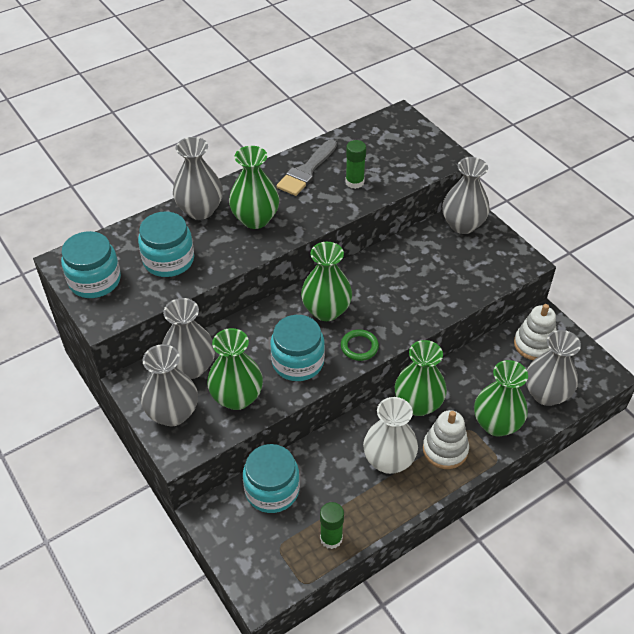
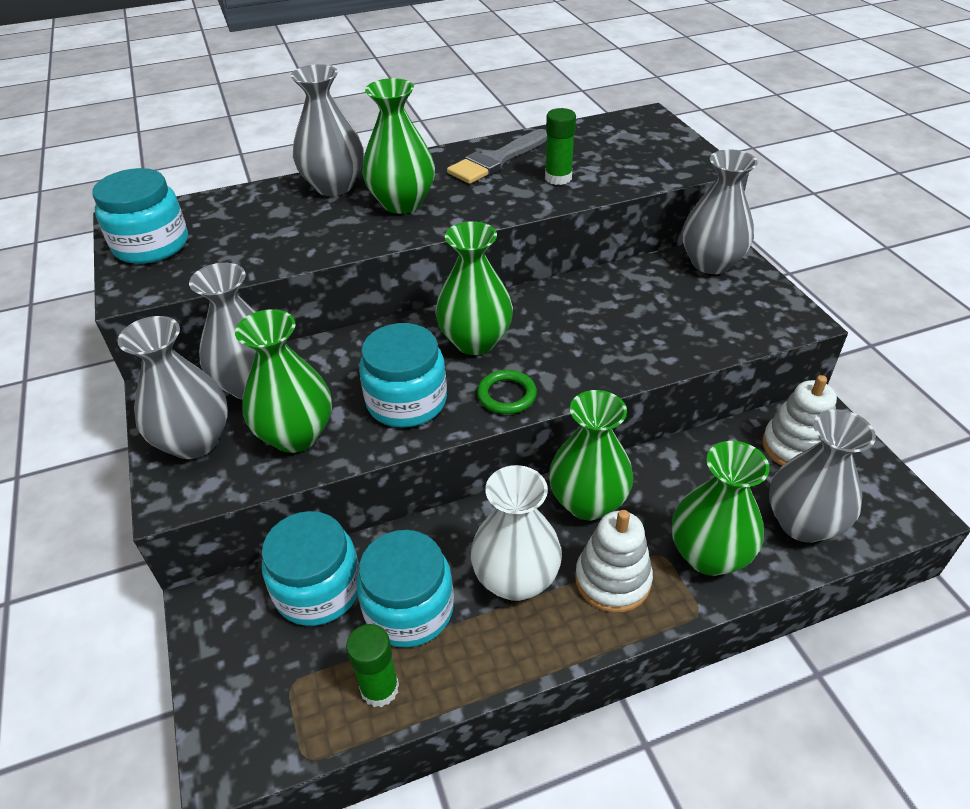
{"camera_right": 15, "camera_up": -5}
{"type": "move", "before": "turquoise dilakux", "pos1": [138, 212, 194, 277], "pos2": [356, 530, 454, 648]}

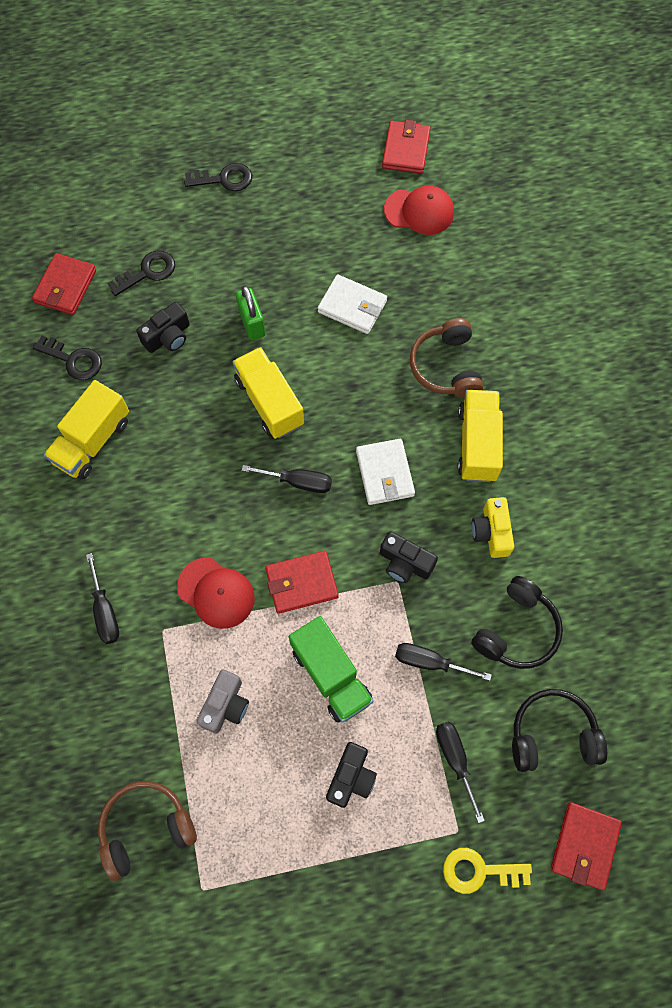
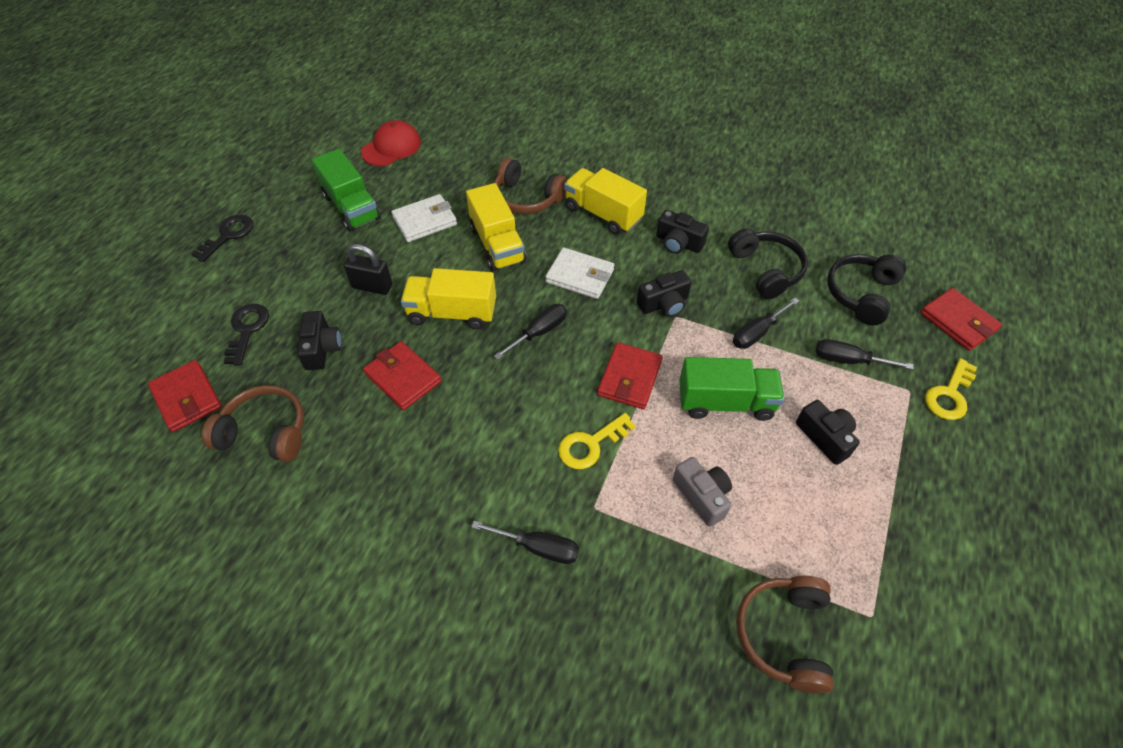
{"camera_right": -55, "camera_up": -15}
{"type": "replace", "before": "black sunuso", "after": "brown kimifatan", "pos1": [33, 336, 102, 380], "pos2": [202, 385, 304, 462]}
{"type": "move", "before": "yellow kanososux", "pos1": [44, 380, 129, 480], "pos2": [466, 183, 526, 271]}
{"type": "replace", "before": "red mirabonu", "after": "yellow sunuso", "pos1": [177, 558, 254, 629], "pos2": [558, 413, 636, 469]}
{"type": "recolor", "before": "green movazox", "after": "black movazox", "pos1": [236, 285, 265, 340], "pos2": [344, 244, 393, 295]}
{"type": "move", "before": "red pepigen", "pos1": [382, 120, 431, 174], "pos2": [363, 341, 442, 410]}
{"type": "recolor", "before": "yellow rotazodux", "after": "black rotazodux", "pos1": [472, 497, 514, 558], "pos2": [656, 210, 709, 254]}
{"type": "insert", "after": "green kanososux", "pos2": [312, 149, 381, 231]}

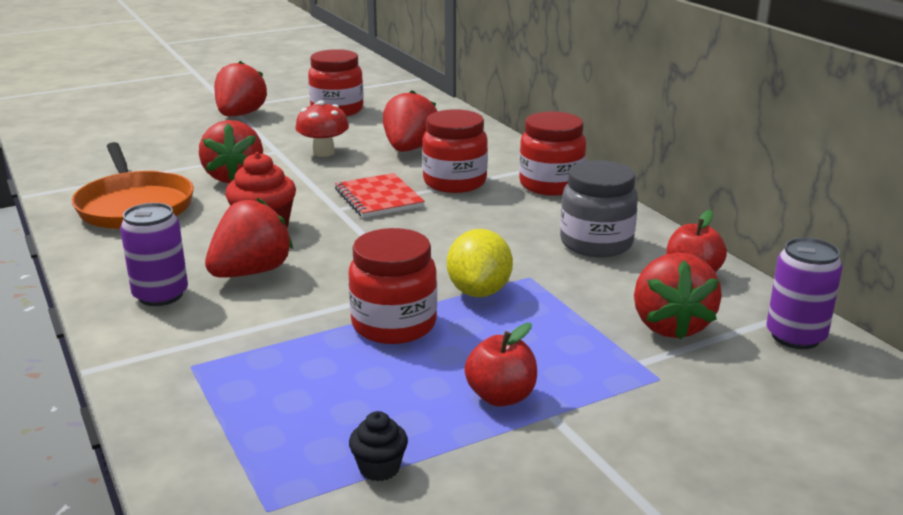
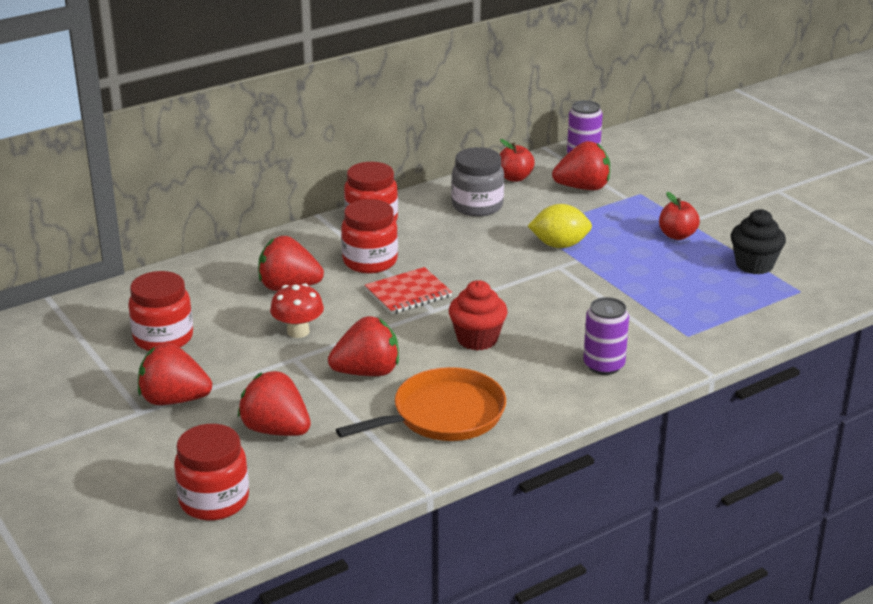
{"camera_right": -95, "camera_up": 5}
{"type": "move", "before": "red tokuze", "pos1": [205, 198, 293, 277], "pos2": [238, 371, 311, 436]}
{"type": "move", "before": "red dilakux", "pos1": [348, 228, 437, 344], "pos2": [174, 424, 249, 521]}
{"type": "resize", "before": "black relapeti", "pos1": [349, 411, 408, 481], "pos2": [731, 209, 786, 275], "scale": 1.79}

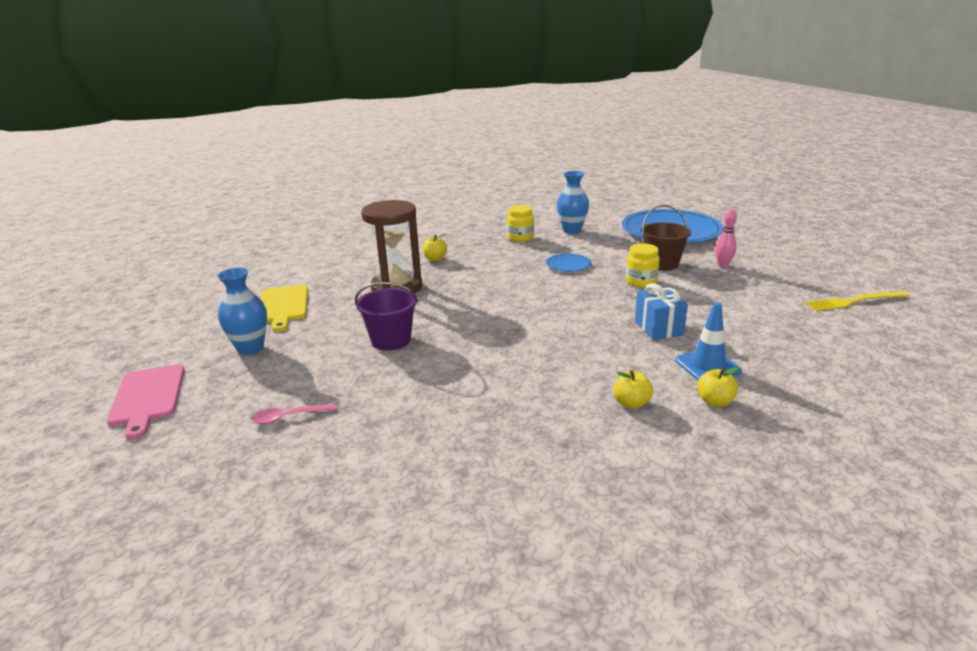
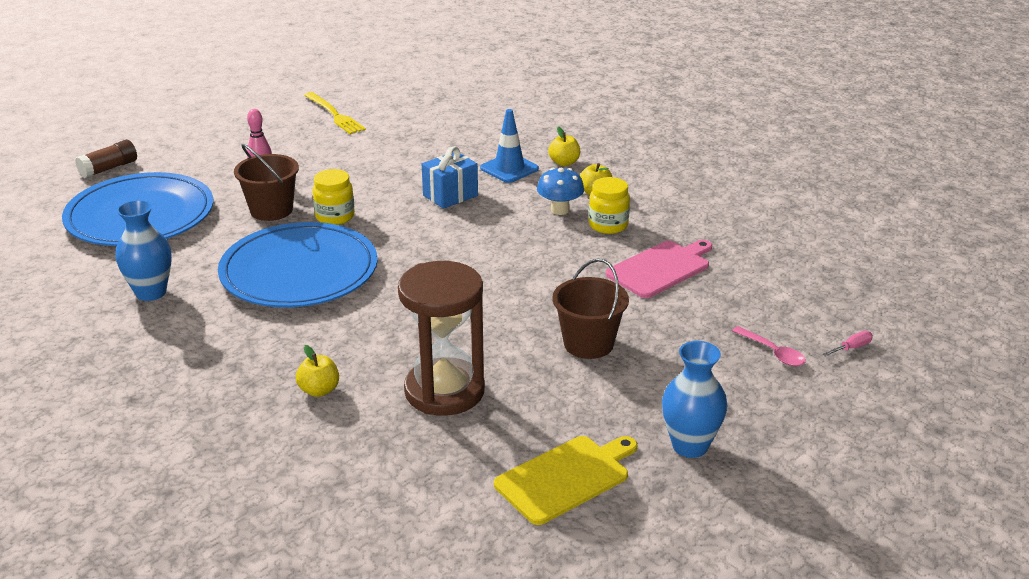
{"camera_right": -115, "camera_up": 5}
{"type": "move", "before": "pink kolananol", "pos1": [107, 364, 185, 439], "pos2": [606, 240, 712, 298]}
{"type": "recolor", "before": "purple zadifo", "after": "brown zadifo", "pos1": [355, 282, 418, 350], "pos2": [553, 259, 629, 359]}
{"type": "move", "before": "yellow dilakux", "pos1": [507, 205, 534, 242], "pos2": [589, 177, 630, 234]}
{"type": "resize", "before": "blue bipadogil", "pos1": [546, 253, 592, 272], "pos2": [218, 222, 378, 308], "scale": 2.4}
{"type": "insert", "after": "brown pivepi", "pos2": [75, 140, 137, 178]}
{"type": "insert", "after": "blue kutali", "pos2": [537, 168, 584, 215]}
{"type": "insert", "after": "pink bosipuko", "pos2": [823, 331, 873, 356]}

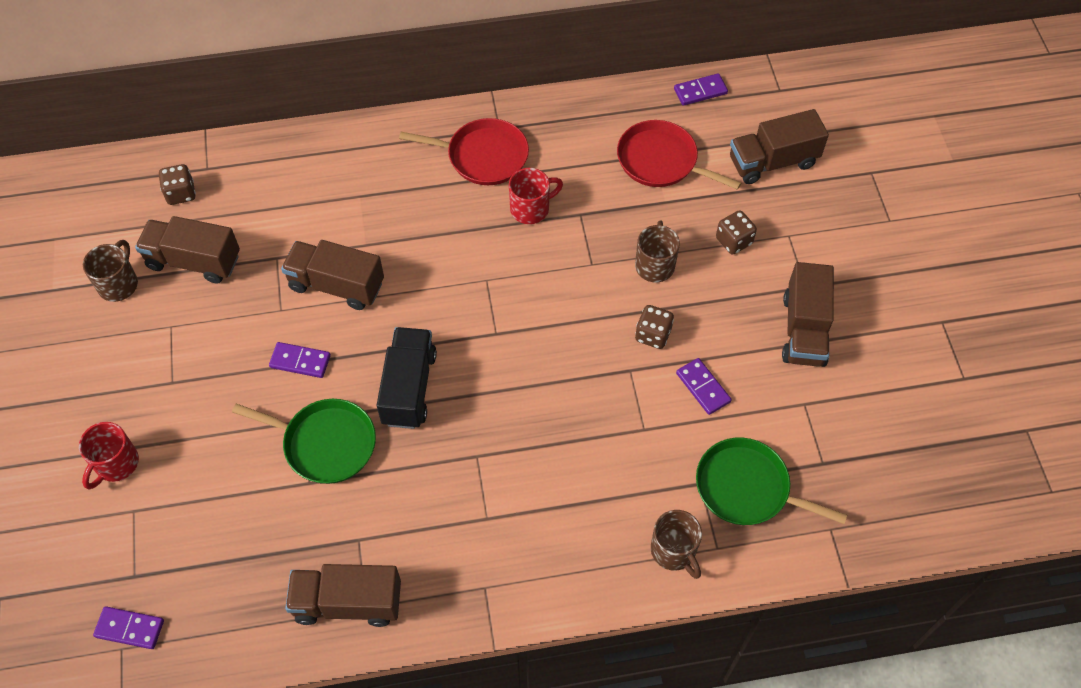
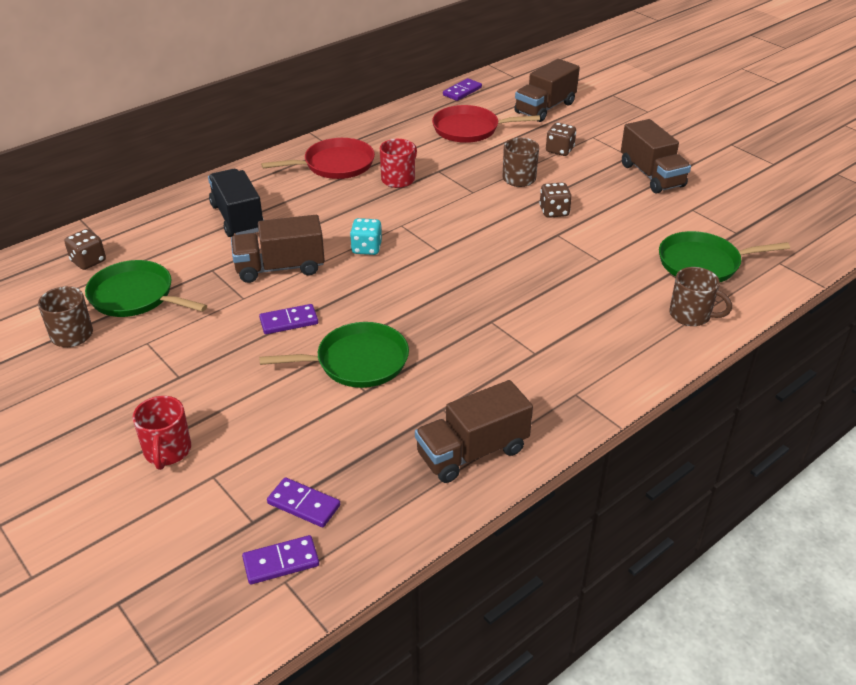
{"camera_right": -30, "camera_up": -20}
{"type": "replace", "before": "brown kanososux", "after": "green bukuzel", "pos1": [135, 216, 240, 284], "pos2": [85, 260, 207, 317]}
{"type": "move", "before": "black kanososux", "pos1": [377, 327, 437, 429], "pos2": [208, 169, 264, 237]}
{"type": "move", "before": "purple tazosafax", "pos1": [676, 358, 732, 415], "pos2": [267, 477, 340, 527]}
{"type": "insert", "after": "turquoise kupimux", "pos2": [350, 218, 382, 255]}

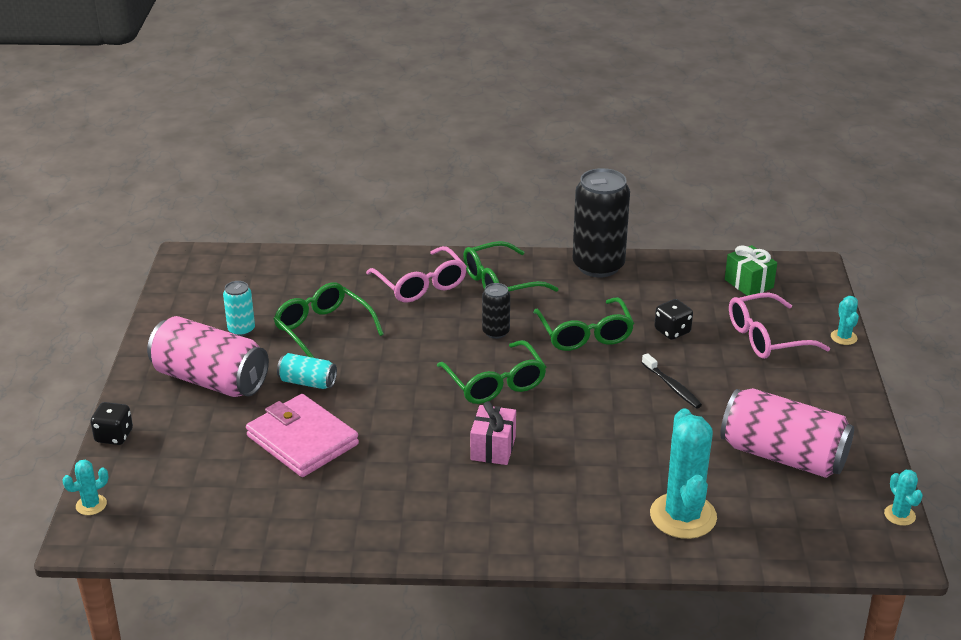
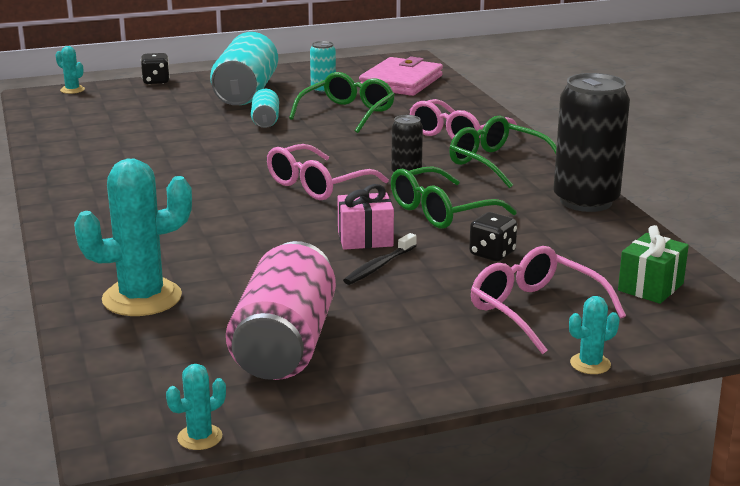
{"camera_right": 70, "camera_up": -10}
{"type": "recolor", "before": "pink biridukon", "after": "turquoise biridukon", "pos1": [147, 316, 269, 397], "pos2": [210, 32, 278, 105]}
{"type": "move", "before": "pink pepigen", "pos1": [246, 394, 359, 477], "pos2": [359, 57, 443, 96]}
{"type": "recolor", "before": "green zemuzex", "after": "pink zemuzex", "pos1": [437, 340, 546, 404], "pos2": [267, 144, 389, 200]}
{"type": "move", "before": "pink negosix", "pos1": [470, 401, 516, 465], "pos2": [337, 184, 394, 250]}

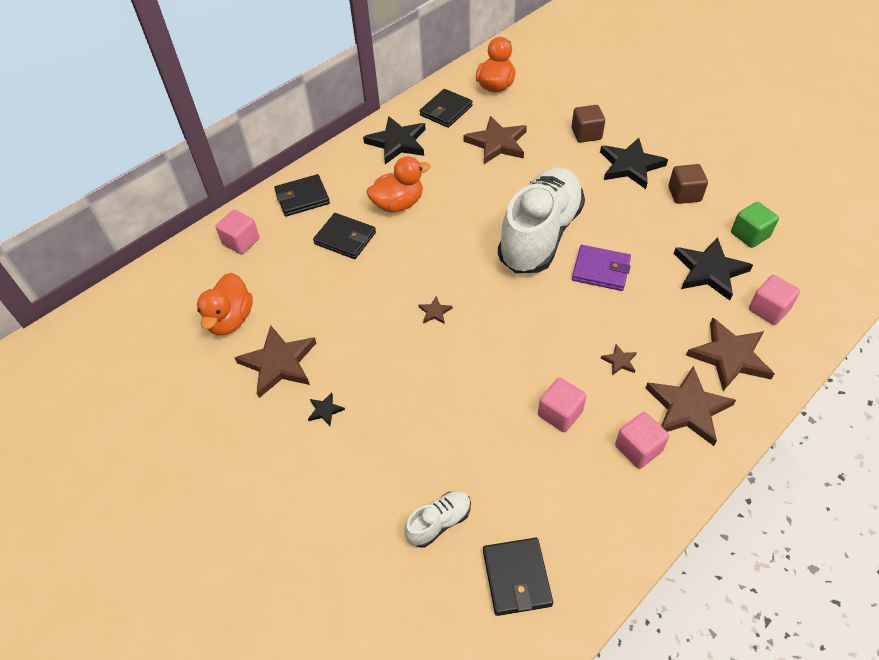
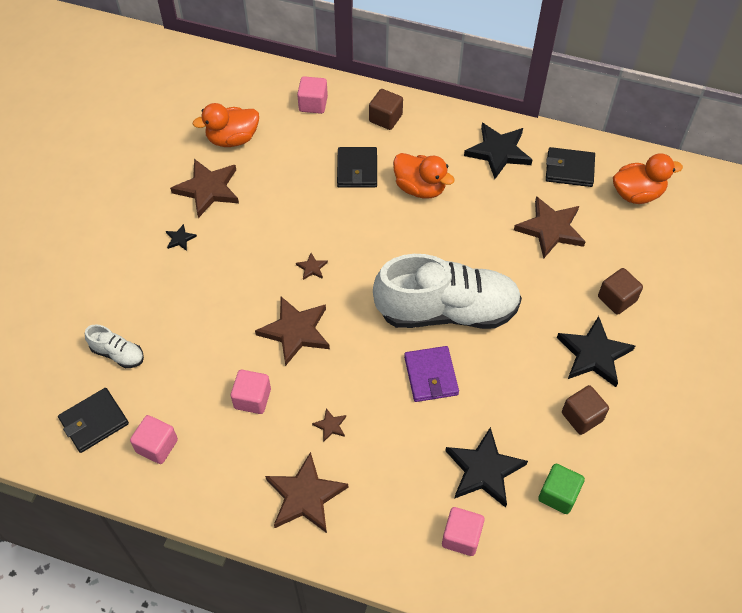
{"camera_right": 60, "camera_up": 5}
{"type": "replace", "before": "black pepigen", "after": "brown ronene", "pos1": [274, 174, 330, 216], "pos2": [369, 89, 403, 130]}
{"type": "move", "before": "pink ronene", "pos1": [615, 412, 669, 469], "pos2": [130, 415, 178, 464]}
{"type": "move", "before": "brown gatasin", "pos1": [686, 318, 775, 391], "pos2": [255, 297, 330, 366]}

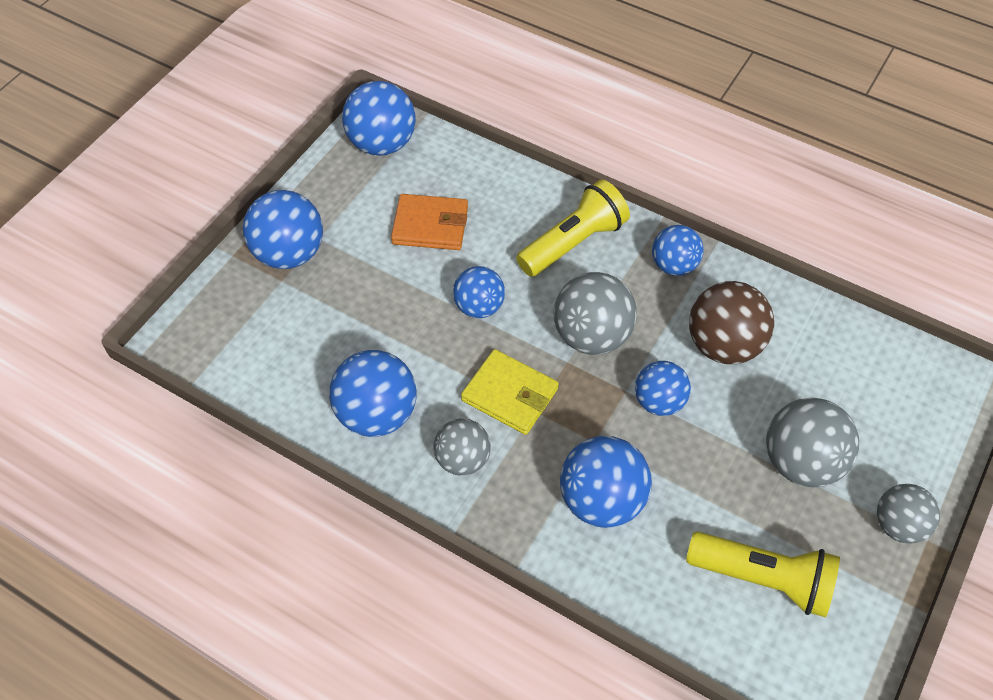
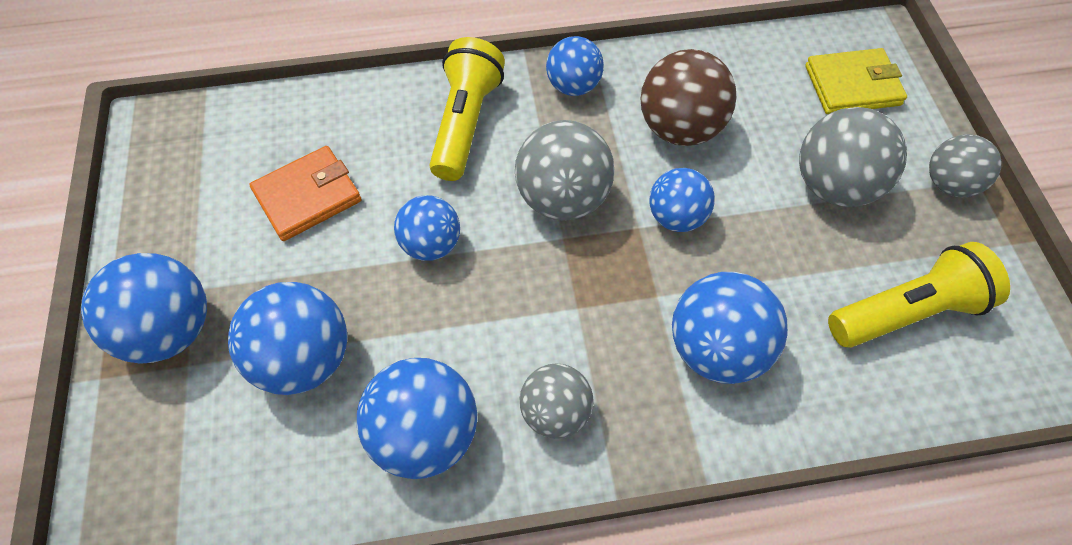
{"camera_right": -40, "camera_up": 5}
{"type": "move", "before": "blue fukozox", "pos1": [342, 81, 416, 156], "pos2": [228, 282, 347, 395]}
{"type": "move", "before": "yellow pepigen", "pos1": [461, 349, 559, 435], "pos2": [805, 48, 907, 114]}

